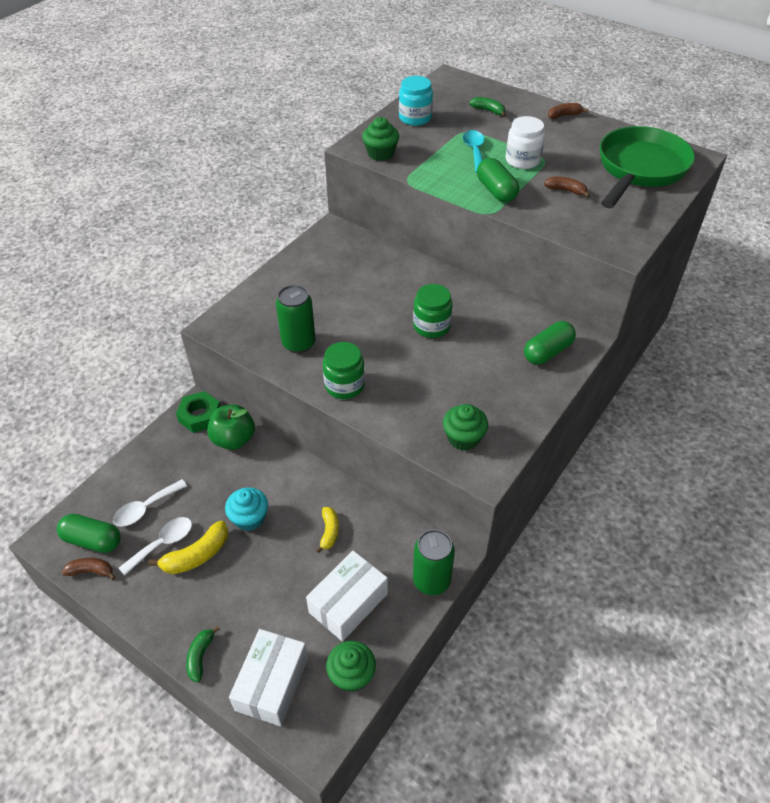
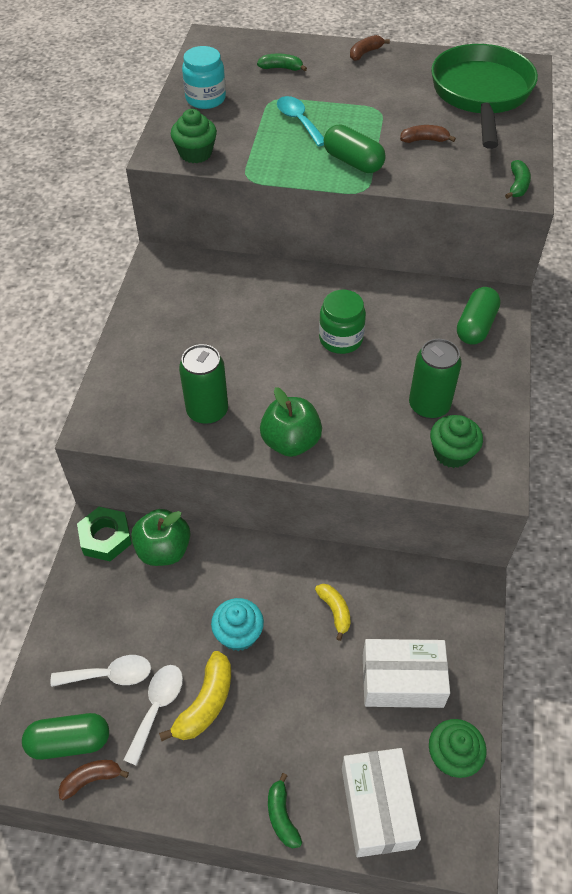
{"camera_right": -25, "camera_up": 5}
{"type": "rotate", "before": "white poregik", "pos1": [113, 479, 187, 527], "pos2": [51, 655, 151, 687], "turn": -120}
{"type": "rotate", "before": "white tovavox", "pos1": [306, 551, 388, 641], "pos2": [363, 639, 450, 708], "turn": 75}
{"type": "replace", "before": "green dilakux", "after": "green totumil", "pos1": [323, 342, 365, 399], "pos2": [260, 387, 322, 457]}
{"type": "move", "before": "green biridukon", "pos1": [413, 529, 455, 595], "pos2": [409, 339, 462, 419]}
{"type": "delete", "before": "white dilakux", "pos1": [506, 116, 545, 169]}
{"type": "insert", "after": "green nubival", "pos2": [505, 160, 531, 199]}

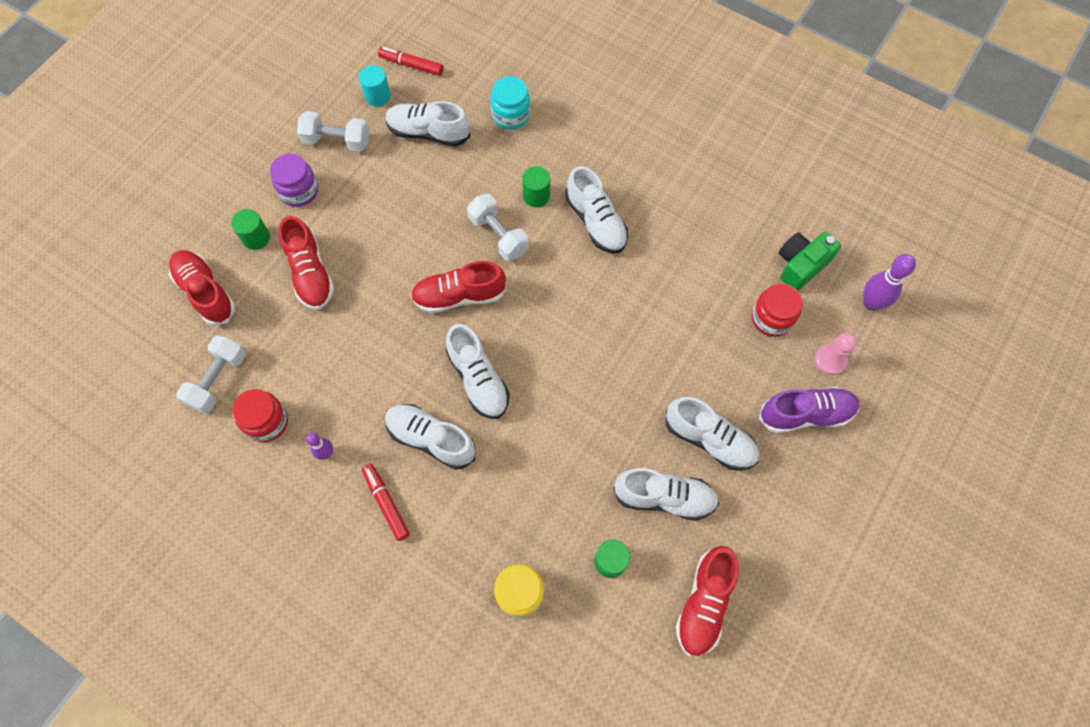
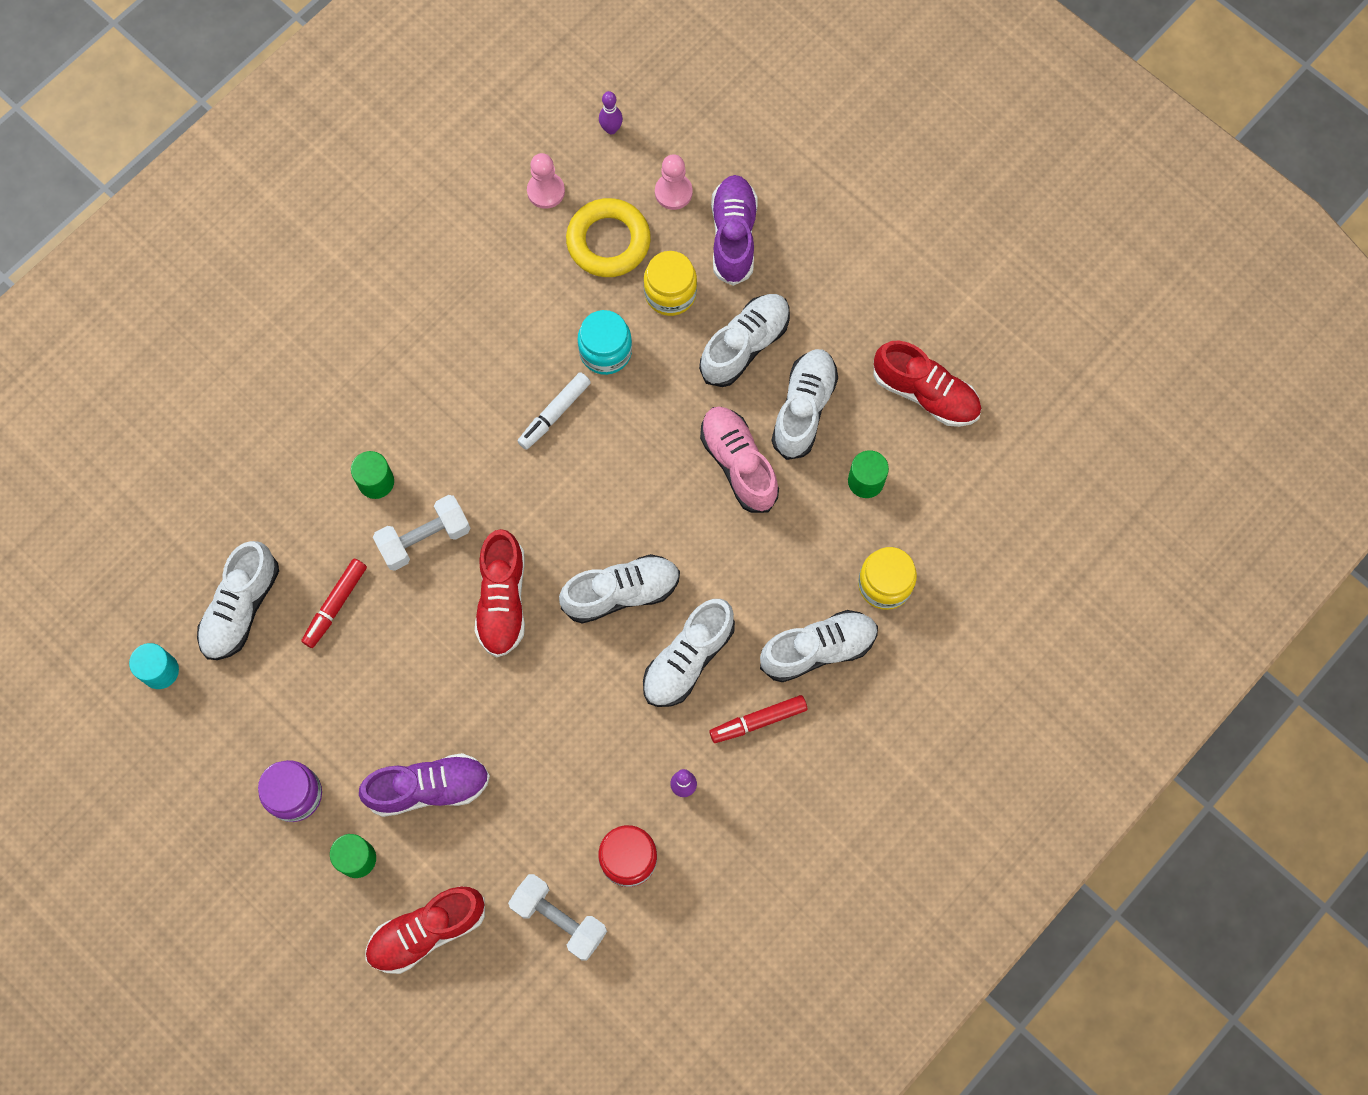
{"camera_right": -80, "camera_up": 5}
{"type": "recolor", "before": "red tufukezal", "after": "purple tufukezal", "pos1": [278, 216, 334, 310], "pos2": [359, 753, 490, 817]}
{"type": "delete", "before": "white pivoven", "pos1": [297, 111, 369, 152]}
{"type": "move", "before": "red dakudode", "pos1": [378, 47, 443, 76], "pos2": [301, 559, 367, 648]}
{"type": "move", "before": "turquoise dilakux", "pos1": [490, 76, 530, 130], "pos2": [578, 310, 632, 375]}
{"type": "move", "before": "white tufukezal", "pos1": [566, 166, 628, 253], "pos2": [760, 610, 878, 682]}
{"type": "replace", "before": "red dilakux", "after": "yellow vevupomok", "pos1": [752, 283, 803, 337], "pos2": [566, 198, 651, 277]}
{"type": "replace", "before": "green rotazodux", "after": "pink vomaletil", "pos1": [779, 232, 841, 291], "pos2": [527, 153, 565, 209]}
{"type": "resize", "before": "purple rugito", "pos1": [863, 254, 916, 311], "pos2": [599, 91, 623, 134], "scale": 0.6}
{"type": "insert", "after": "white dakudode", "pos2": [517, 372, 591, 450]}
{"type": "insert", "after": "yellow dilakux", "pos2": [644, 251, 697, 316]}
{"type": "insert", "after": "pink tufukezal", "pos2": [700, 406, 779, 513]}

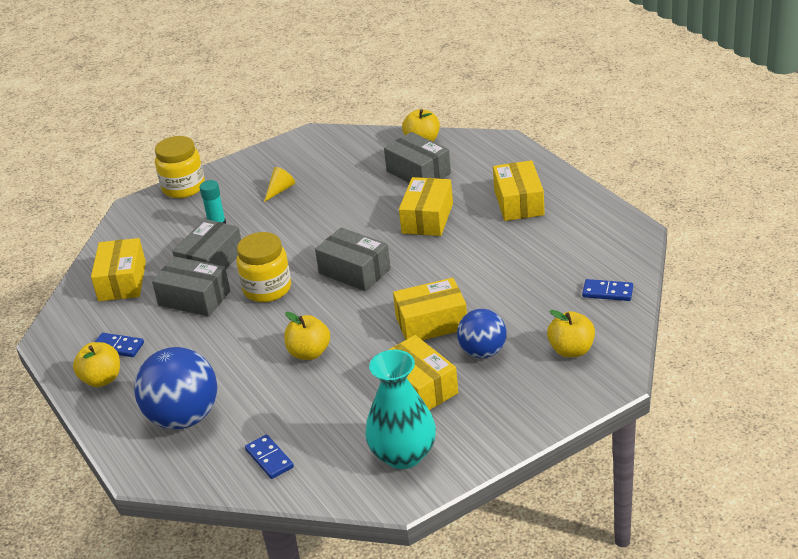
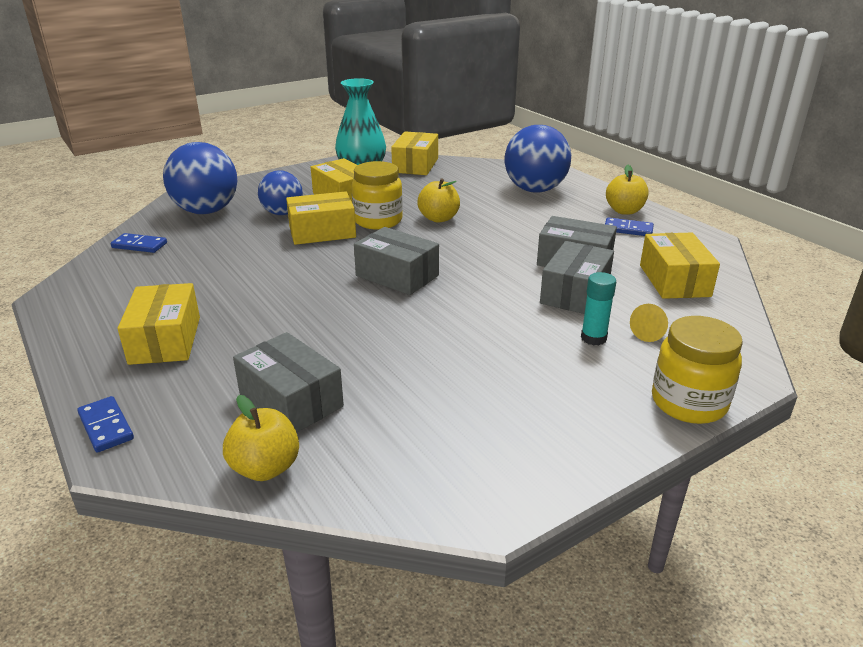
{"camera_right": 175, "camera_up": -5}
{"type": "move", "before": "yellow dilakux", "pos1": [237, 232, 291, 302], "pos2": [352, 161, 403, 230]}
{"type": "move", "before": "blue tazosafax", "pos1": [245, 435, 294, 479], "pos2": [77, 396, 134, 453]}
{"type": "move", "before": "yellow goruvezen", "pos1": [264, 167, 295, 202], "pos2": [630, 304, 668, 342]}
{"type": "move", "before": "yellow tovavox", "pos1": [399, 177, 453, 236], "pos2": [391, 131, 438, 175]}
{"type": "replace", "before": "yellow totumil", "after": "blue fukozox", "pos1": [547, 310, 595, 358], "pos2": [163, 142, 237, 214]}

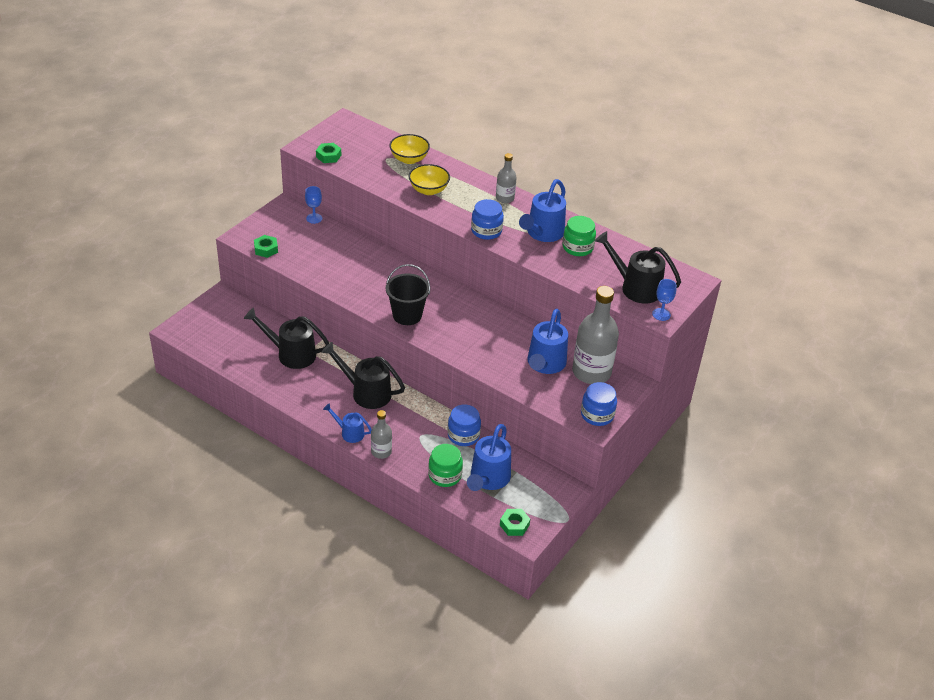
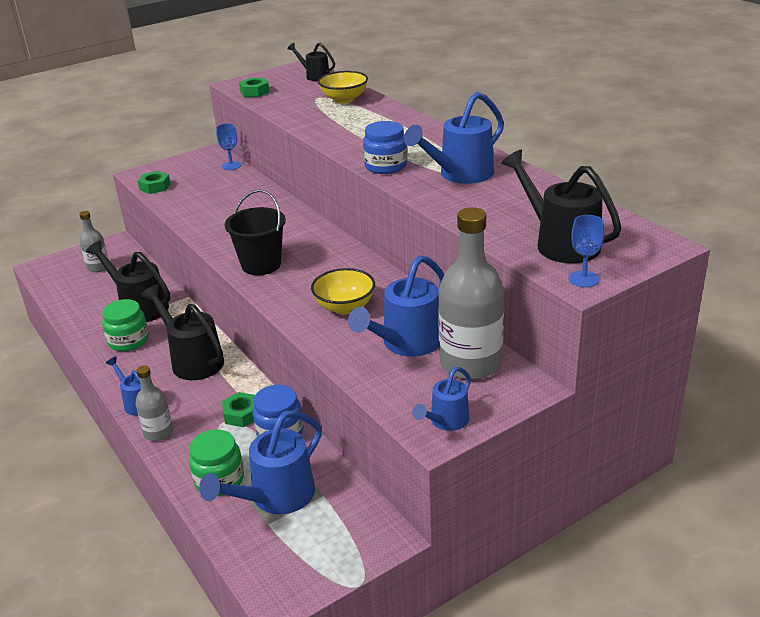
{"camera_right": 25, "camera_up": -10}
{"type": "move", "before": "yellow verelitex", "pos1": [409, 164, 450, 195], "pos2": [311, 268, 375, 314]}
{"type": "move", "before": "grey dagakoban", "pos1": [496, 153, 516, 203], "pos2": [79, 211, 109, 272]}
{"type": "move", "before": "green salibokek", "pos1": [500, 509, 530, 536], "pos2": [222, 392, 255, 427]}
{"type": "move", "before": "green dilakux", "pos1": [563, 216, 596, 256], "pos2": [102, 299, 149, 352]}
{"type": "replace", "before": "blue dilakux", "after": "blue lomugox", "pos1": [581, 382, 617, 426], "pos2": [412, 367, 471, 431]}
{"type": "insert", "after": "black lomugox", "pos2": [287, 43, 335, 81]}

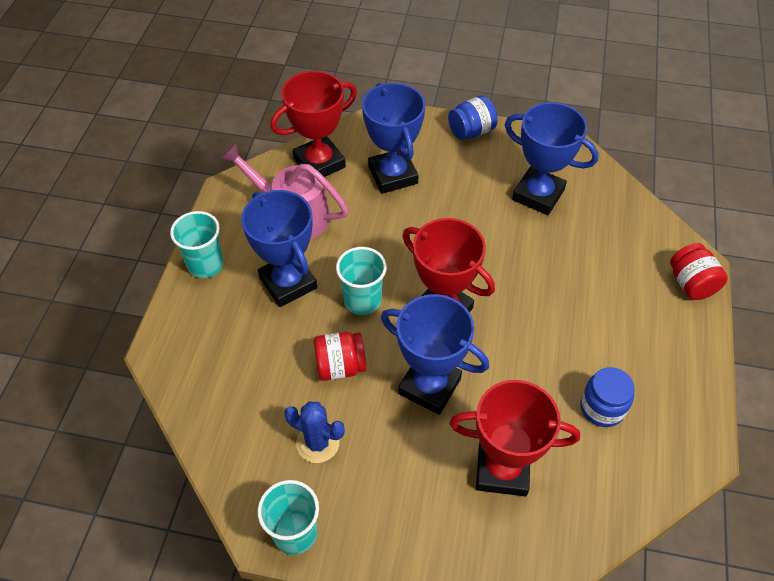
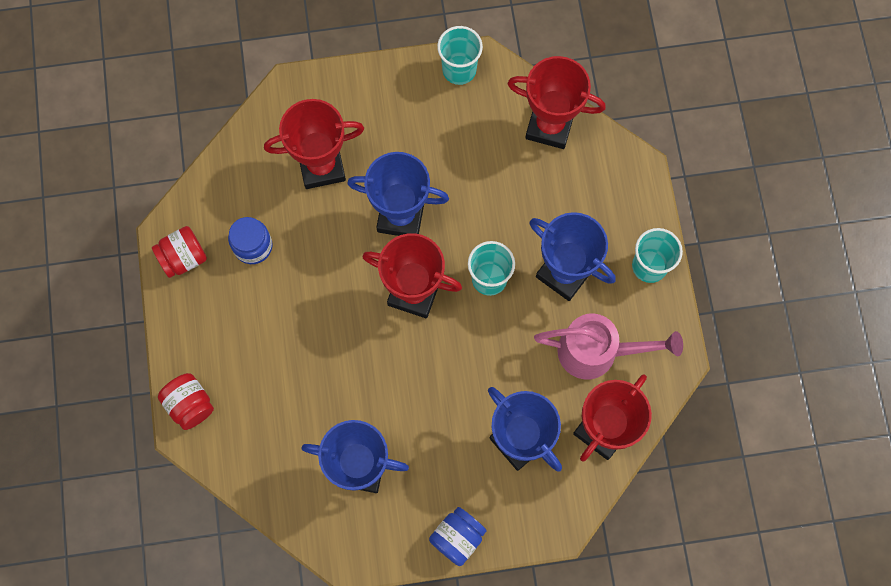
{"camera_right": 160, "camera_up": 20}
{"type": "delete", "before": "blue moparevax", "pos1": [284, 402, 345, 463]}
{"type": "move", "before": "red dilakux", "pos1": [314, 331, 367, 381], "pos2": [152, 226, 207, 278]}
{"type": "insert", "after": "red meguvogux", "pos2": [507, 56, 606, 149]}

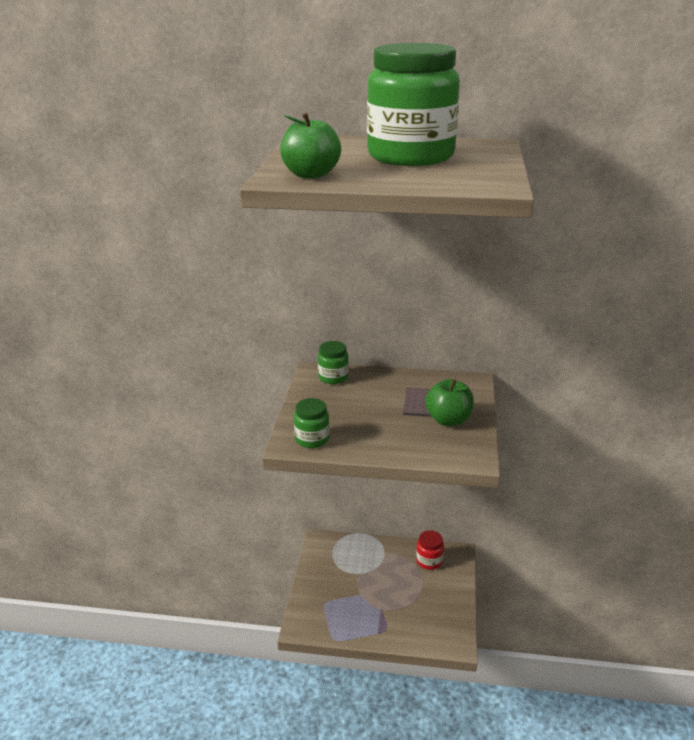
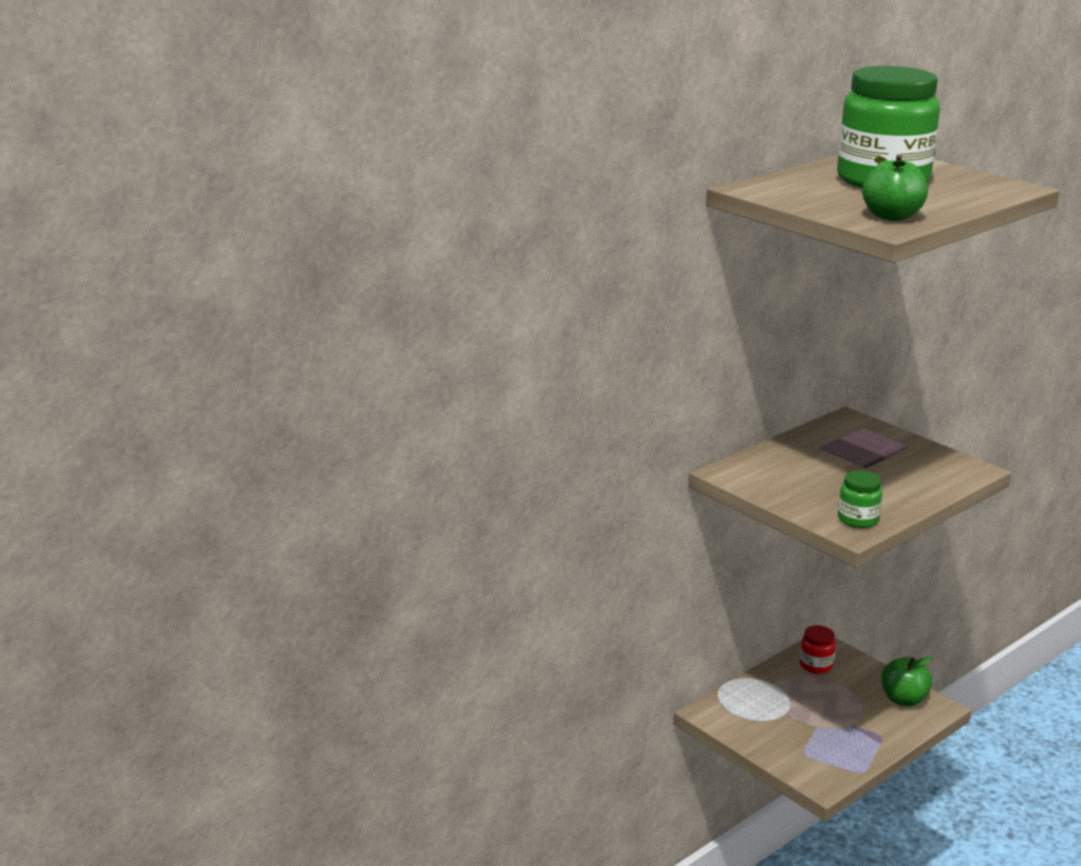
{"camera_right": -50, "camera_up": -5}
{"type": "delete", "before": "green dilakux", "pos1": [318, 341, 349, 384]}
{"type": "move", "before": "green totumil", "pos1": [425, 379, 474, 426], "pos2": [881, 657, 932, 707]}

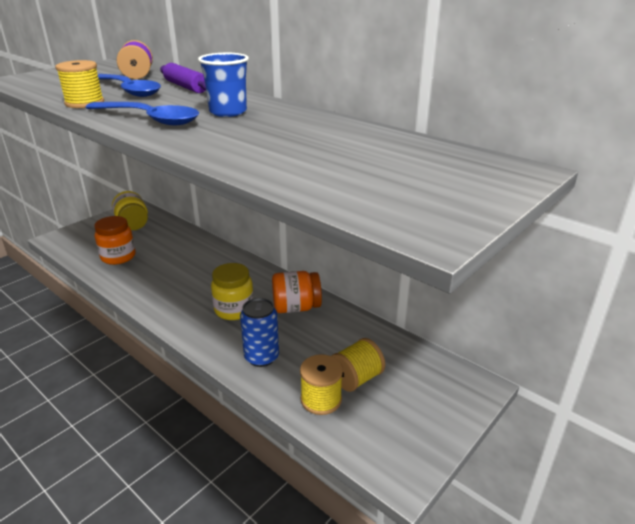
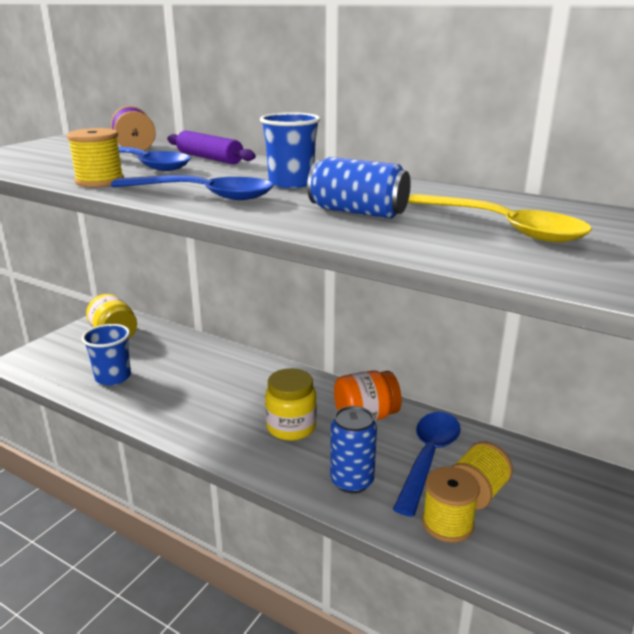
{"camera_right": -10, "camera_up": -5}
{"type": "replace", "before": "orange dilakux", "after": "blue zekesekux", "pos1": [94, 216, 136, 265], "pos2": [82, 324, 131, 385]}
{"type": "insert", "after": "blue biridukon", "pos2": [307, 157, 411, 219]}
{"type": "insert", "after": "blue poregik", "pos2": [393, 412, 461, 517]}
{"type": "insert", "after": "yellow poregik", "pos2": [408, 194, 592, 242]}

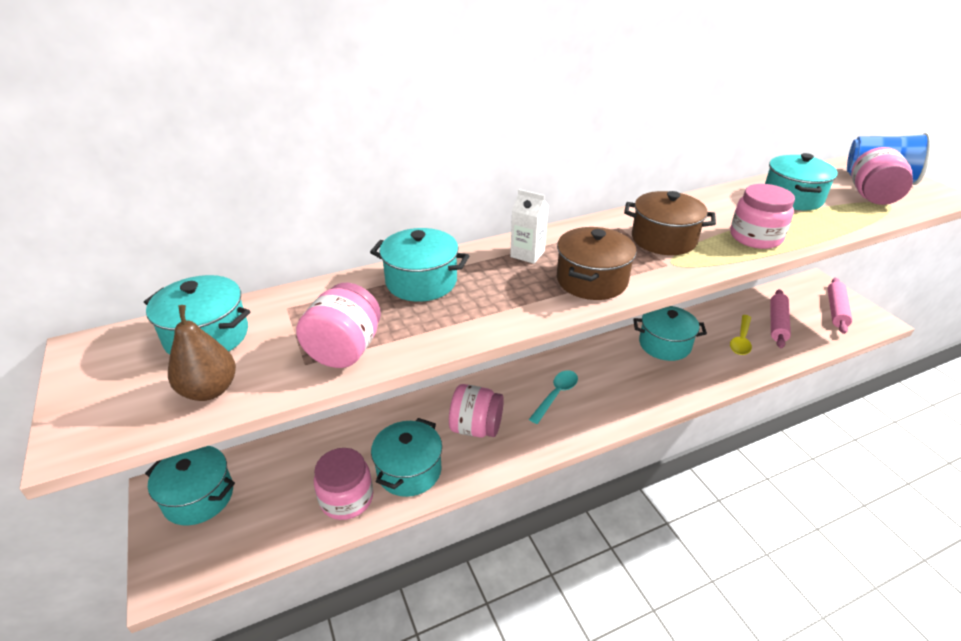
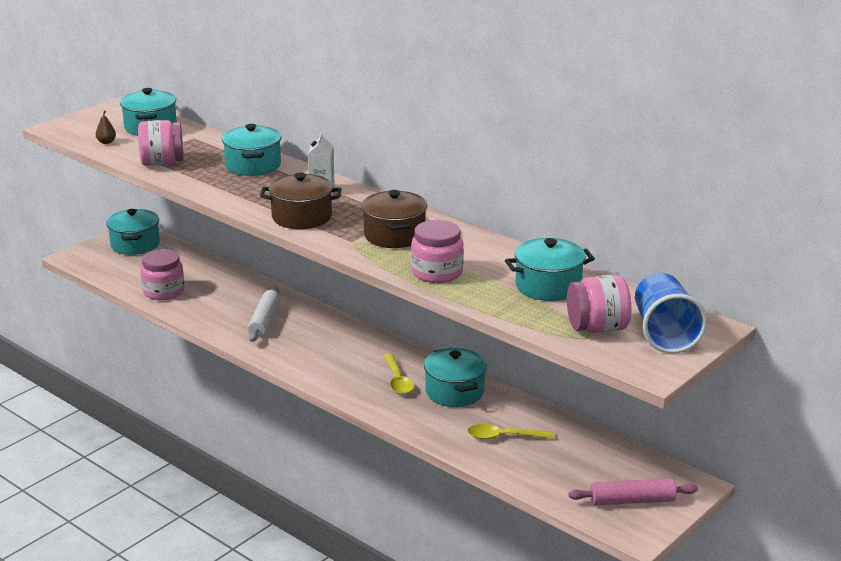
{"camera_right": 65, "camera_up": -10}
{"type": "resize", "before": "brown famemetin", "pos1": [168, 305, 236, 401], "pos2": [96, 111, 116, 144], "scale": 0.55}
{"type": "delete", "before": "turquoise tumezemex", "pos1": [371, 418, 442, 497]}
{"type": "replace", "before": "pink dilakux", "after": "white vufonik", "pos1": [449, 384, 504, 438], "pos2": [247, 287, 280, 342]}
{"type": "delete", "before": "turquoise poregik", "pos1": [529, 370, 578, 424]}
{"type": "delete", "before": "pink vufonik", "pos1": [770, 289, 791, 348]}
{"type": "insert", "after": "yellow poregik", "pos2": [384, 354, 414, 394]}

